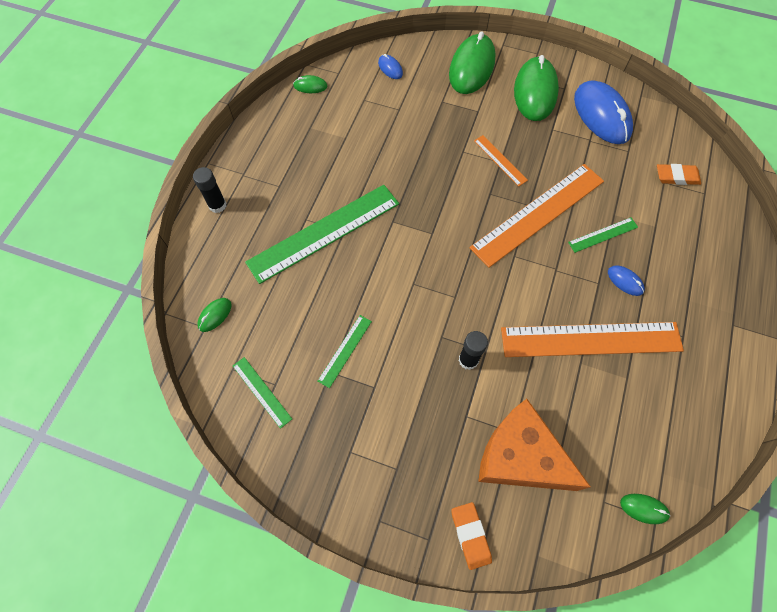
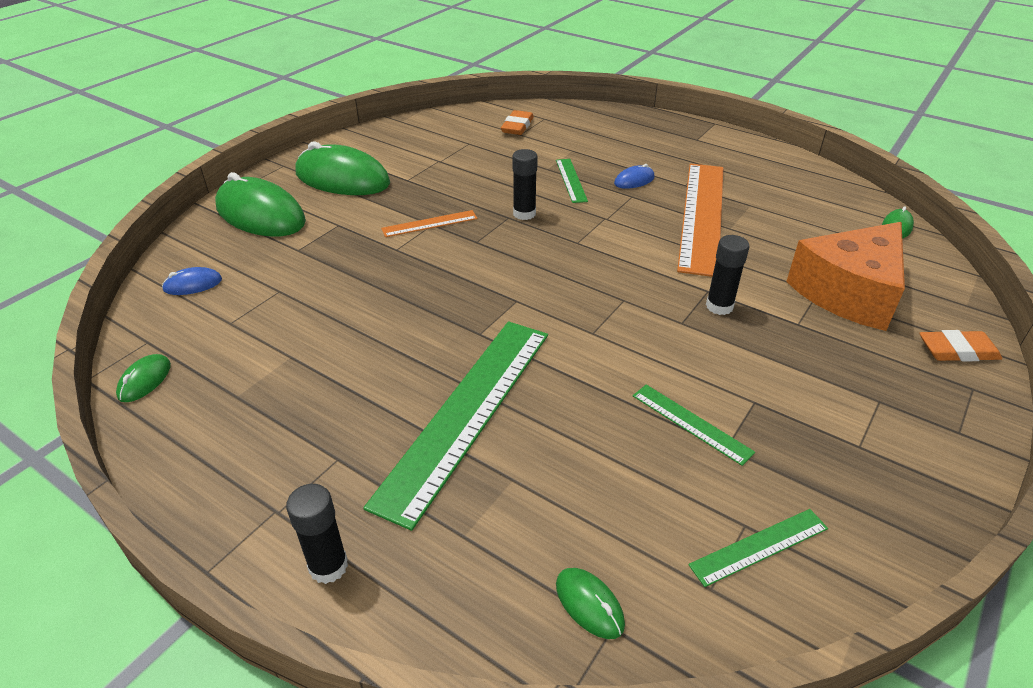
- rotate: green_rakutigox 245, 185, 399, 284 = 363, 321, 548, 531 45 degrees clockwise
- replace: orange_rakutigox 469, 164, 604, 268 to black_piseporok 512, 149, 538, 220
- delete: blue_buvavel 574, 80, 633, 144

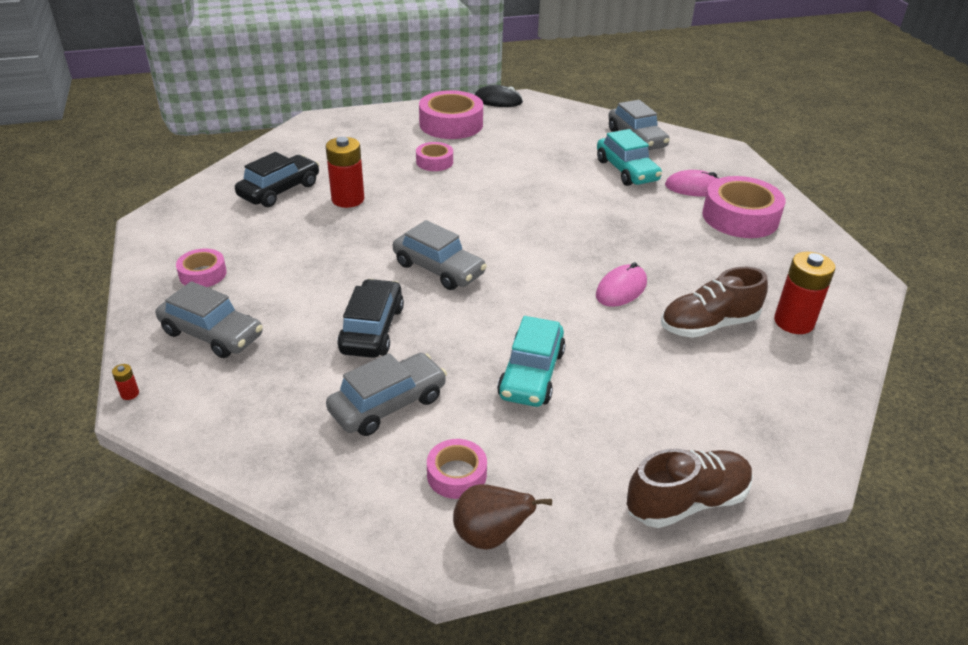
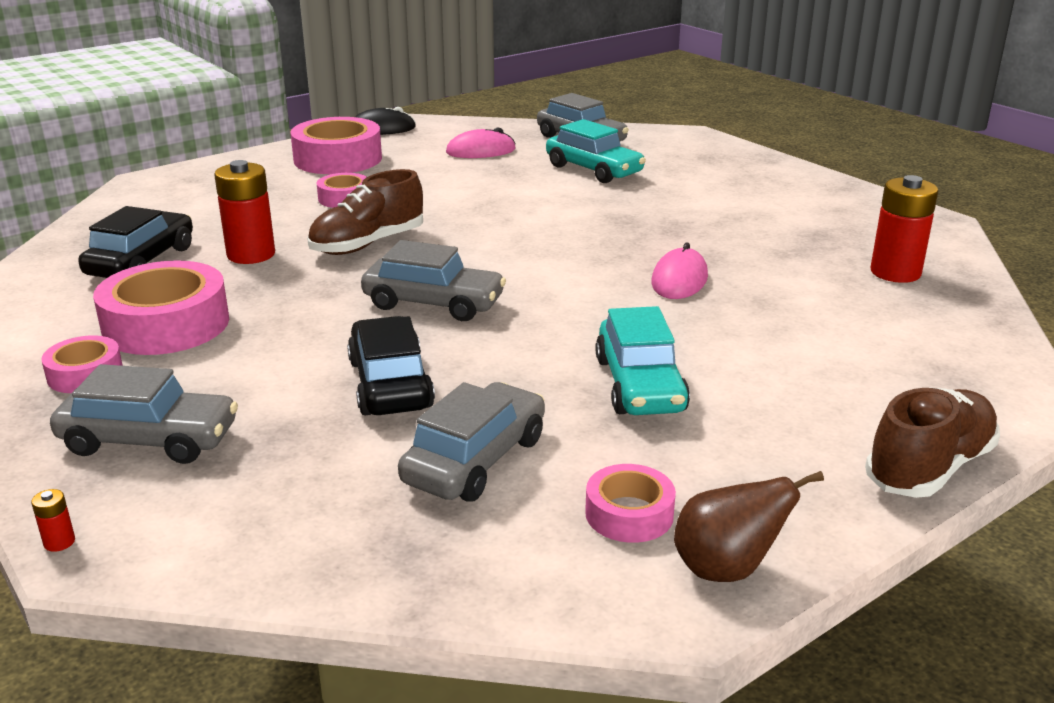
- move: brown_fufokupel 661, 267, 768, 338 to 307, 169, 423, 255
- move: pink_buvavel 665, 170, 719, 197 to 446, 127, 516, 158
- move: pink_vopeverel 702, 176, 785, 238 to 93, 260, 229, 355

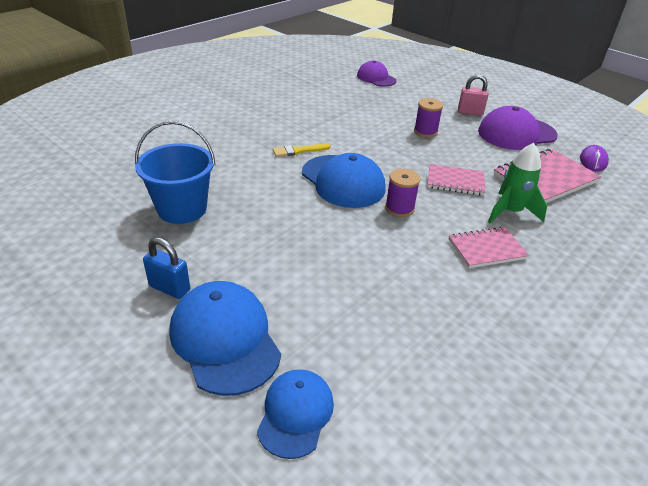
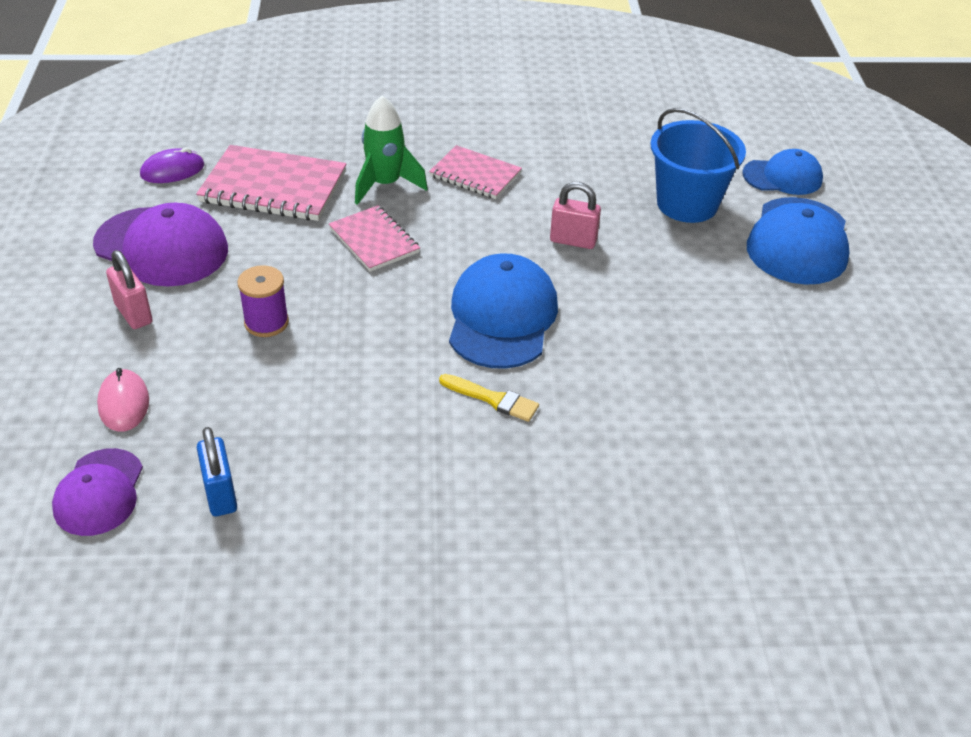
- move: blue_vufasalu 135, 121, 216, 224 to 650, 108, 746, 223
- move: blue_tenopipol 143, 237, 190, 299 to 197, 427, 237, 516
- rotate: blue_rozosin 257, 369, 334, 459 = 742, 149, 823, 195 150 degrees counterclockwise
- delete: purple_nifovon 385, 169, 421, 217
- insert: pink_buvavel 97, 368, 149, 432
- insert: pink_tenopipol 550, 182, 601, 249

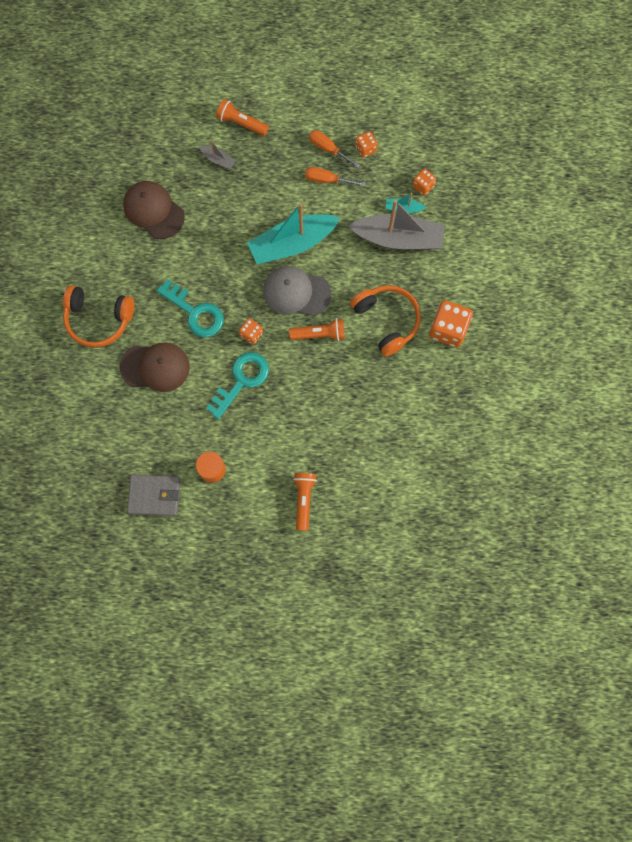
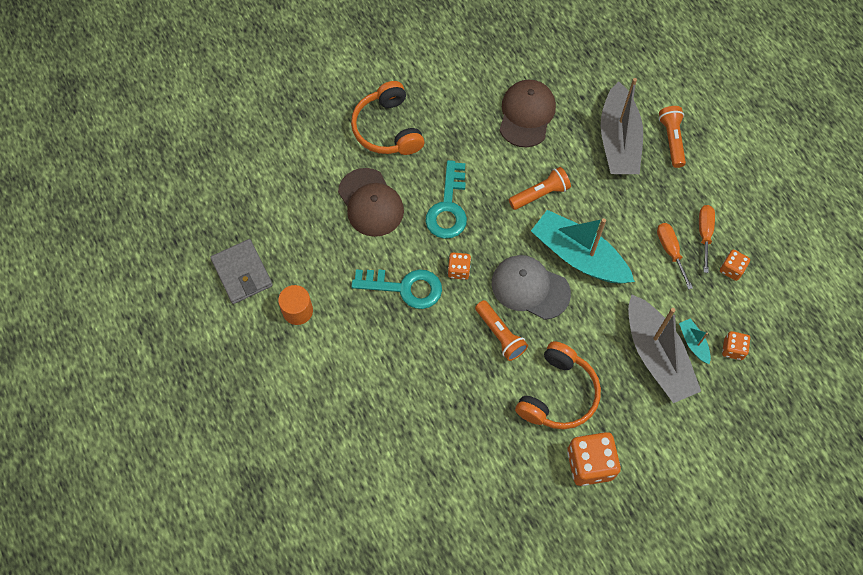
- resize: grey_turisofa 199, 140, 236, 169 = 601, 78, 643, 174 x2.32
- rotate: grey_rozosin 263, 266, 331, 316 = 492, 255, 571, 320 45 degrees counterclockwise
- move: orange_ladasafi 293, 473, 317, 531 to 509, 167, 571, 210

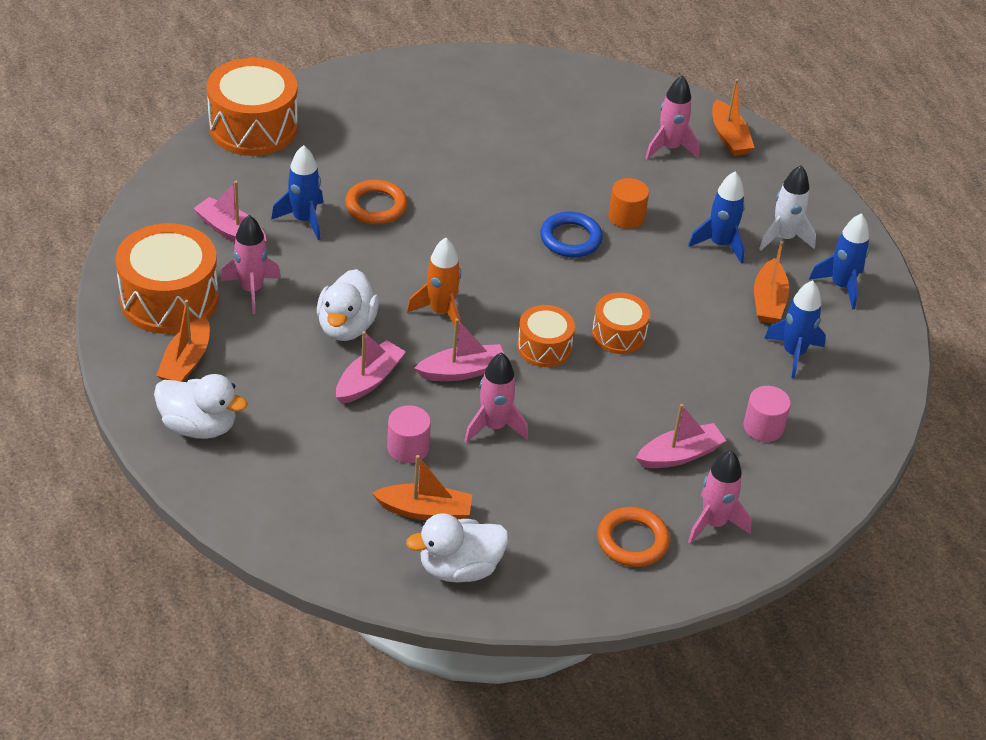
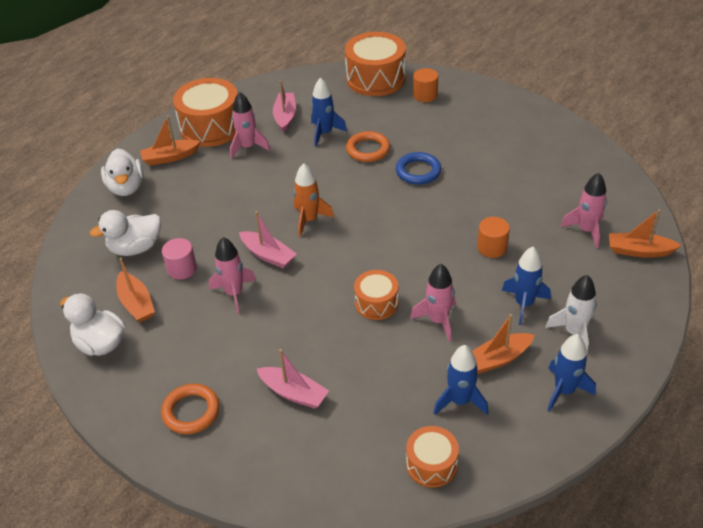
- move: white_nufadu 317, 269, 379, 341 to 90, 210, 161, 256
- delete: pink_turisofa 336, 331, 406, 404
- move: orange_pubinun 517, 305, 575, 367 to 406, 426, 459, 488
- move: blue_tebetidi 540, 211, 603, 258 to 396, 152, 441, 185
- move: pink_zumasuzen 688, 450, 752, 544 to 410, 264, 455, 342
- rotate: orange_turisofa 712, 79, 755, 156 = 609, 209, 682, 258 60 degrees clockwise
- delete: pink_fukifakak 744, 386, 791, 442
- insert: orange_fukifakak 413, 68, 438, 102

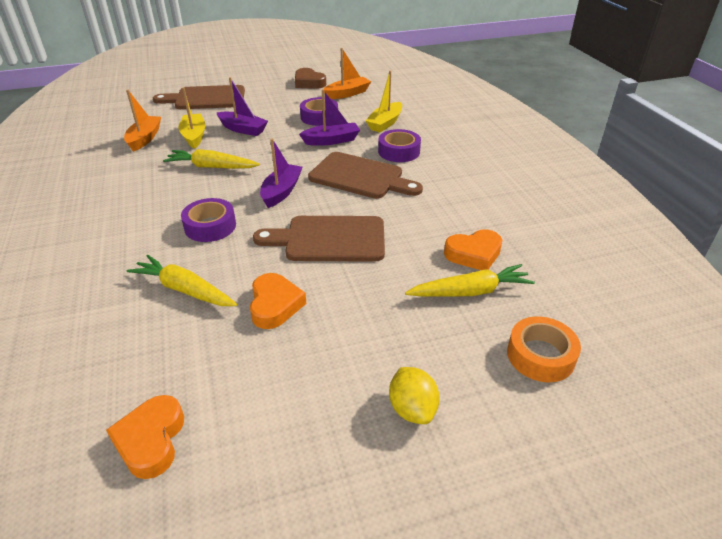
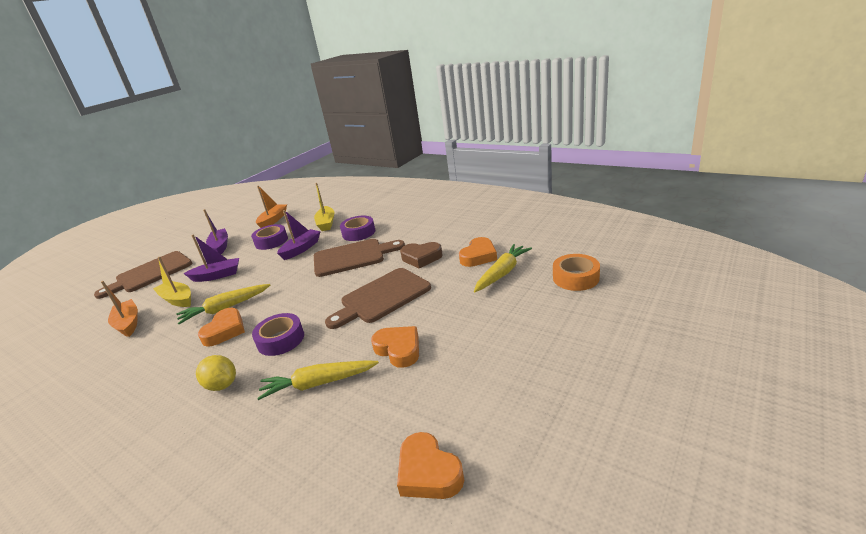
- move: purple_turisofa 260, 139, 303, 208 to 203, 209, 228, 254
- move: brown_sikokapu 295, 68, 326, 89 to 400, 242, 443, 268
- move: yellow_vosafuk 389, 367, 440, 424 to 196, 355, 236, 391
- insert: orange_sikokapu 198, 308, 245, 347

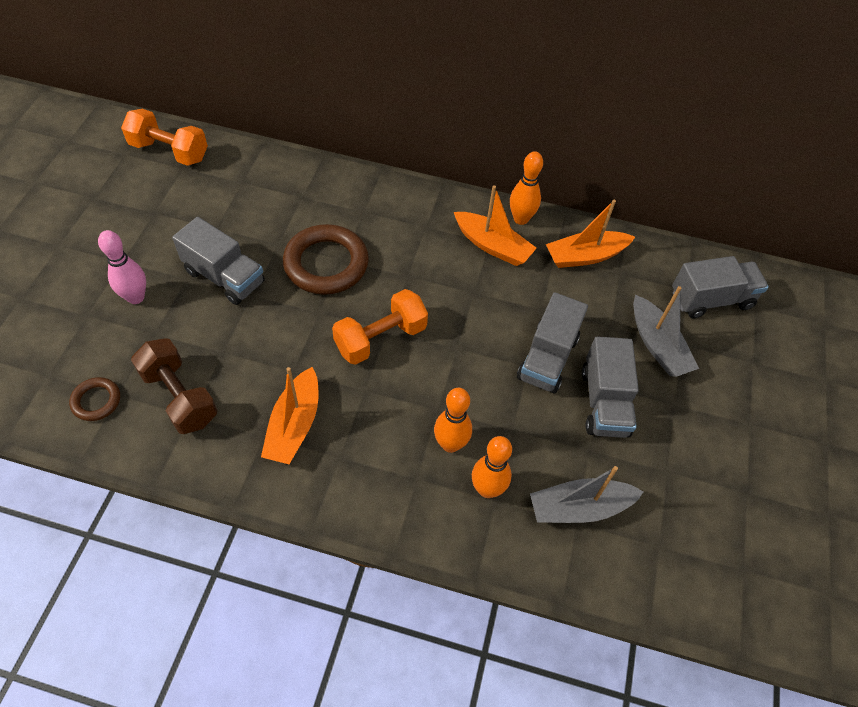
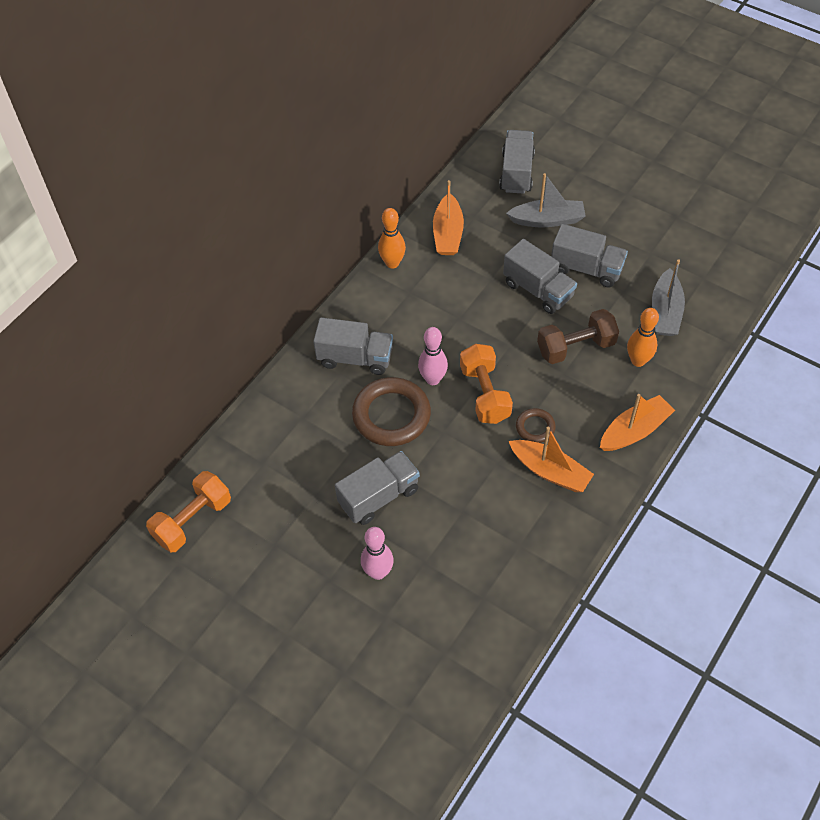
- move: brown_tebetidi 69, 377, 120, 421 to 516, 408, 556, 443
- move: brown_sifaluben 131, 338, 218, 434 to 537, 309, 619, 364
- delete: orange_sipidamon 434, 388, 472, 453
- move: orange_turisofa 454, 185, 537, 266 to 600, 394, 675, 451
- insert: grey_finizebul 313, 317, 393, 375
- insert: pink_sipidamon 418, 327, 448, 385

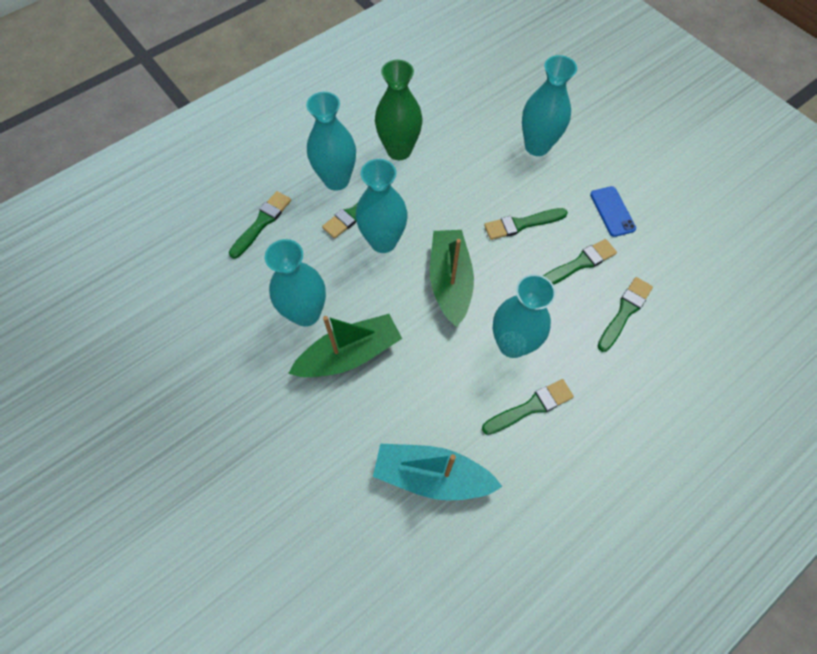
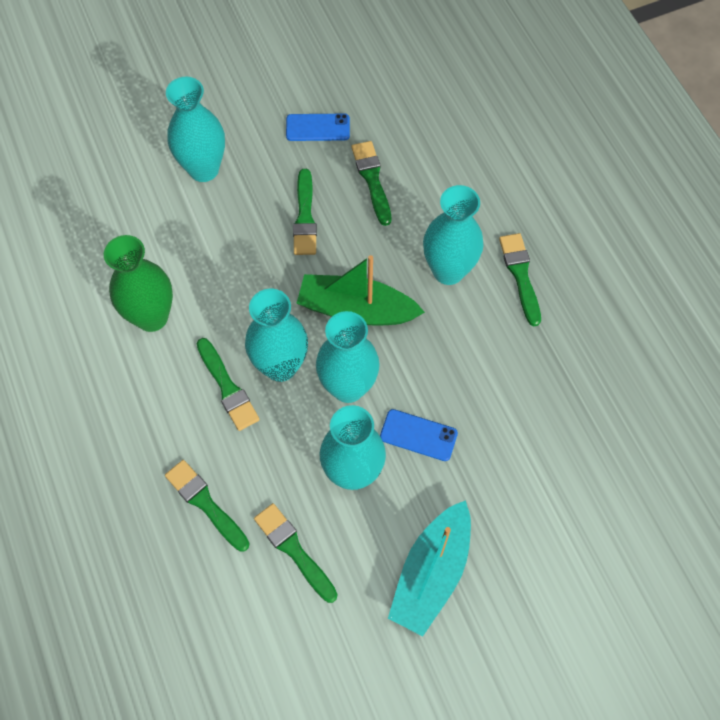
- replace: green_turisofa 288, 314, 402, 377 to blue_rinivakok 380, 409, 458, 461
- move: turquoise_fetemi 306, 92, 356, 191 to 316, 311, 380, 403
- move: turquoise_turisofa 373, 444, 503, 500 to 388, 500, 471, 636
- move: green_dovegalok 597, 277, 653, 352 to 254, 503, 338, 603

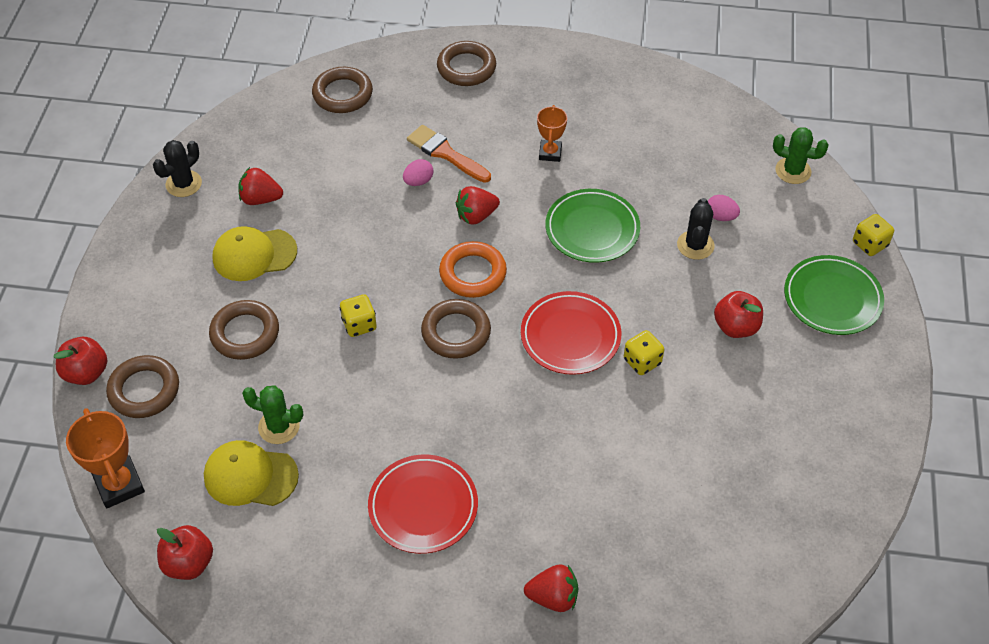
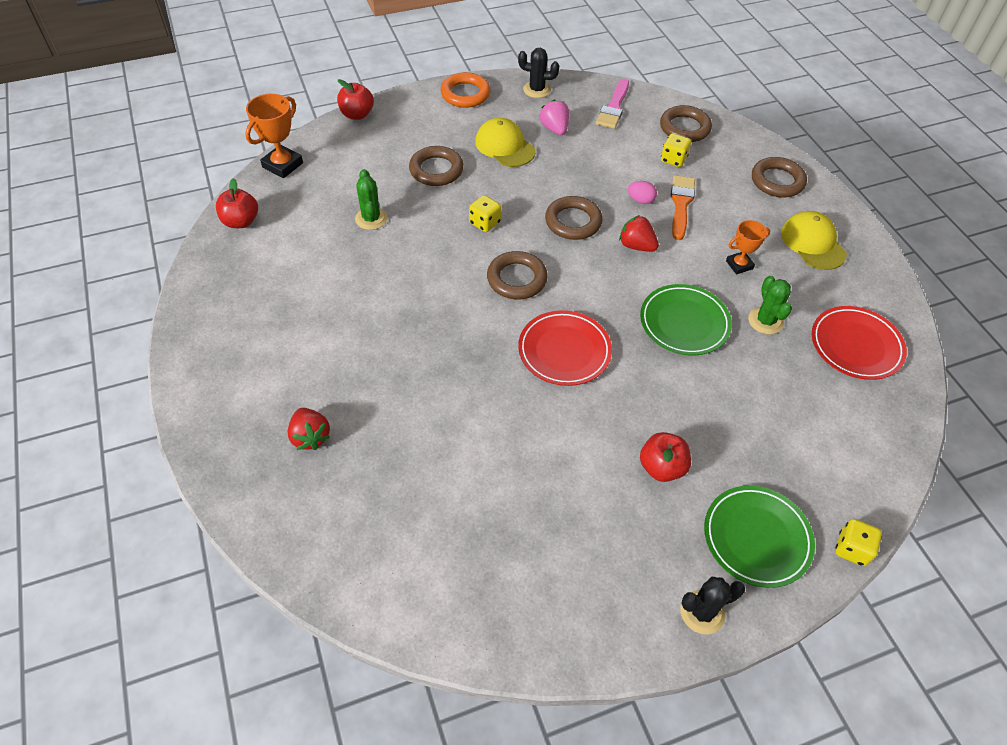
- move: brown_tebetidi 106, 355, 179, 418 to 545, 196, 602, 240
- move: yellow_rozosin 204, 440, 299, 506 to 781, 211, 847, 270
- recolor: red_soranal 239, 167, 283, 205 to pink_soranal 539, 99, 569, 135
- move: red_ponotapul 368, 455, 478, 554 to 812, 306, 907, 380
- move: orange_tebetidi 439, 241, 507, 298 to 441, 72, 491, 108
- move: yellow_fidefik 624, 330, 664, 375 to 661, 133, 691, 167
- move: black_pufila 677, 198, 715, 260 to 680, 577, 745, 634
- delete: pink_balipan 708, 195, 740, 221
- move: green_pufila 773, 127, 829, 184 to 748, 276, 792, 334
- insert: pink_dovegalok 596, 79, 629, 129

